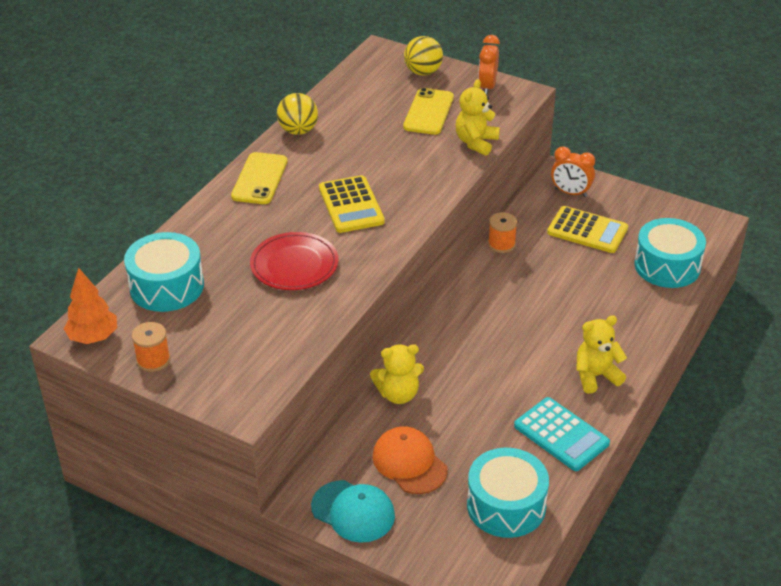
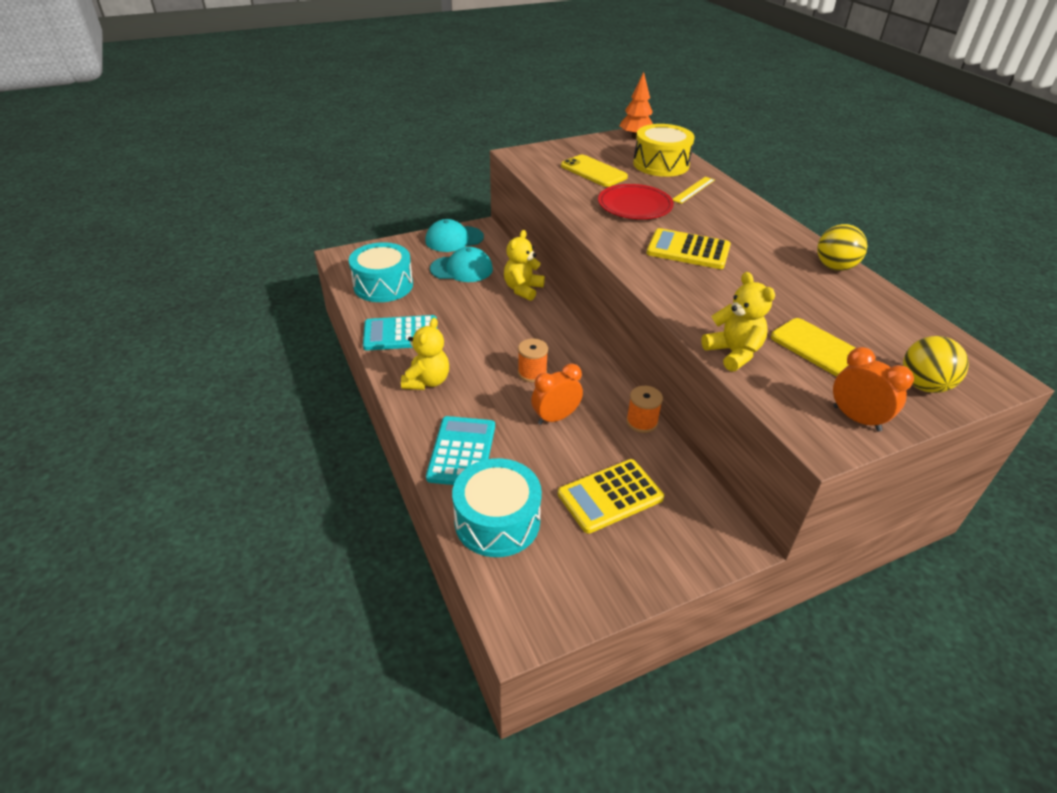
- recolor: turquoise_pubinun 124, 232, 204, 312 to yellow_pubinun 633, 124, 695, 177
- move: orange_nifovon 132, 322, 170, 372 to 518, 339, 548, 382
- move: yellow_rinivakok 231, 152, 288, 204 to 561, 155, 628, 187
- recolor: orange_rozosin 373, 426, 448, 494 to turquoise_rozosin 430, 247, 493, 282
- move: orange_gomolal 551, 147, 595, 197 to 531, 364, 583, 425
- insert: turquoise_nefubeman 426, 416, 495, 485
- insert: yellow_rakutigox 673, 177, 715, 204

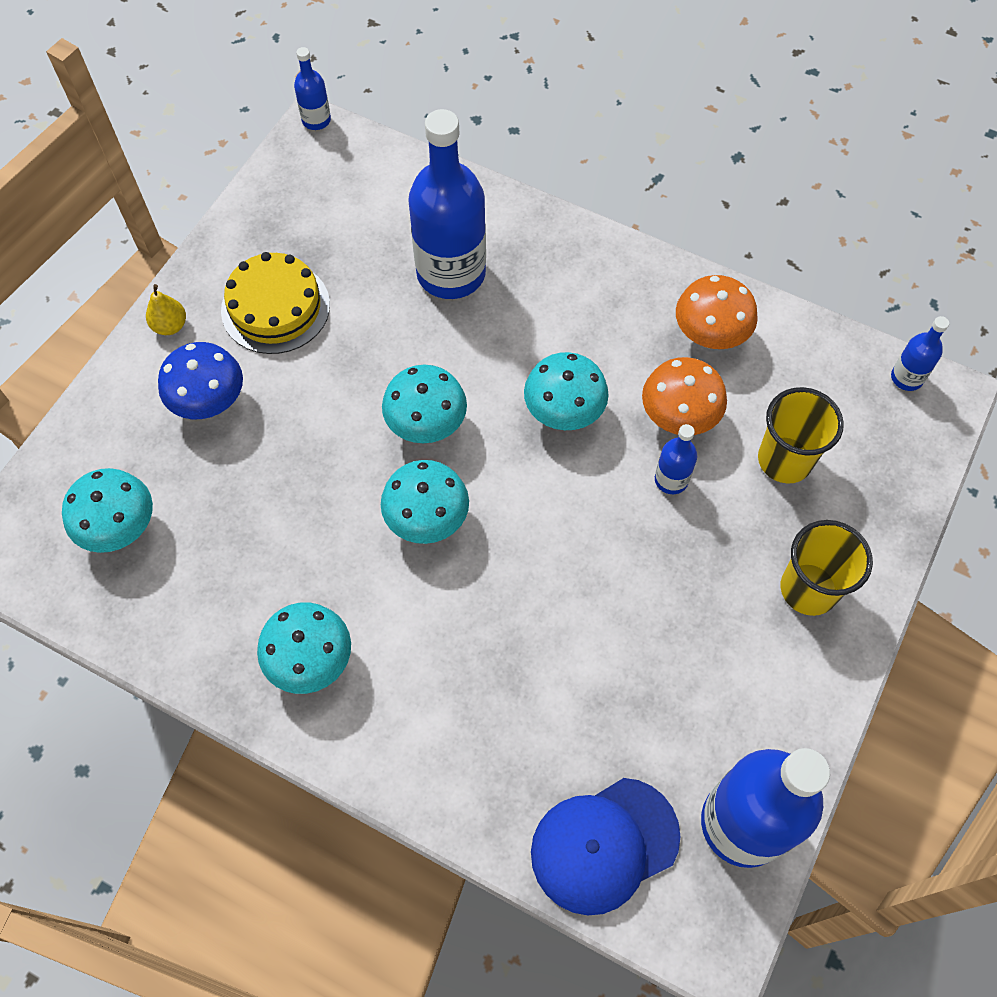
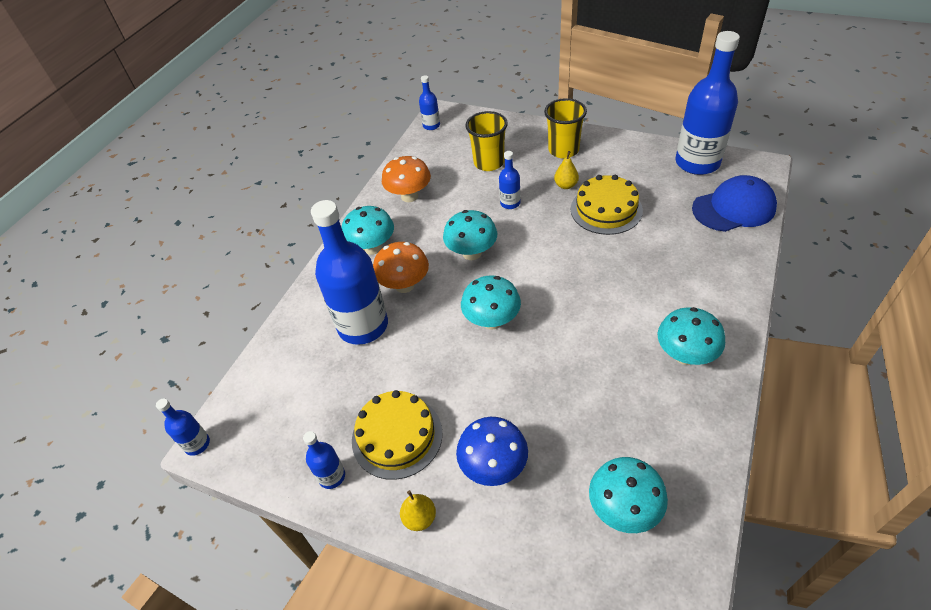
- move: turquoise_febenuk 381, 460, 469, 544 to 342, 206, 394, 255
- rotate: blue_rozosin 531, 778, 681, 915 = 692, 175, 777, 232 75 degrees counterclockwise
- move: orange_febenuk 642, 357, 727, 435 to 373, 242, 429, 293
- insert: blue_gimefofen 303, 431, 345, 489
- insert: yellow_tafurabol 554, 151, 579, 189
- insert: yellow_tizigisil 571, 175, 643, 235

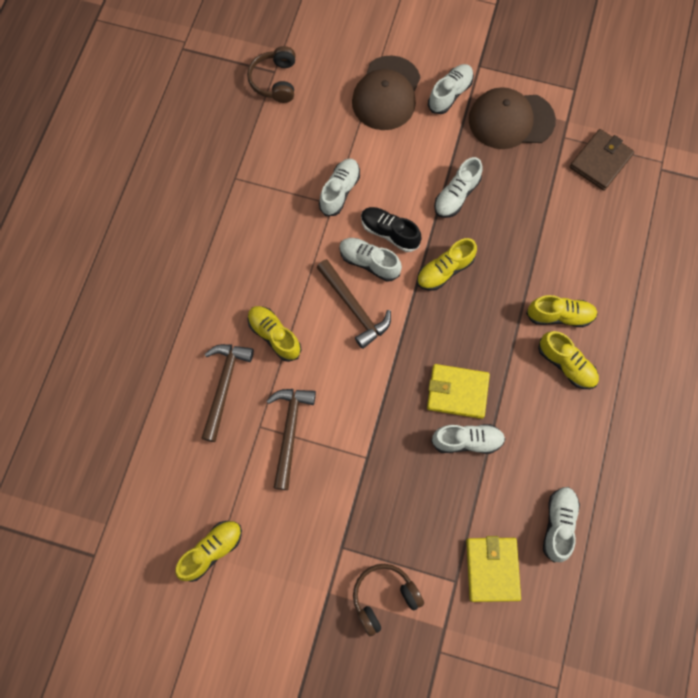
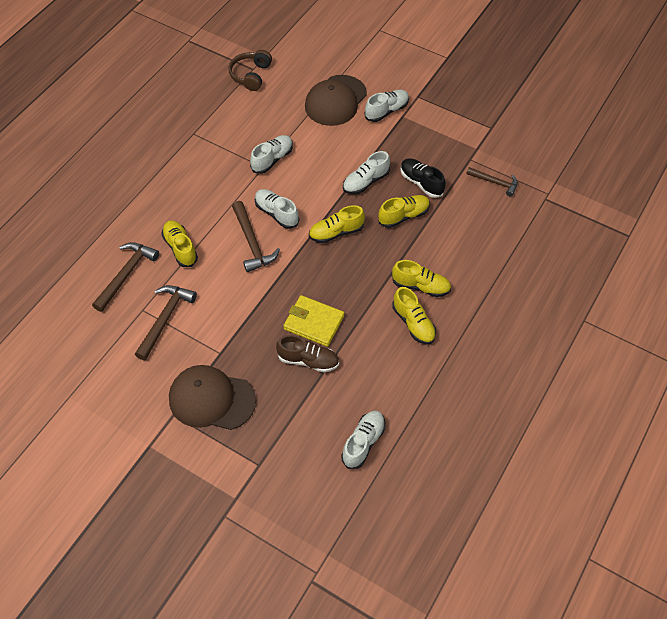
- move: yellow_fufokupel 175, 521, 242, 582 to 378, 195, 430, 228
- delete: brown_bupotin 353, 564, 424, 636
- move: black_fufokupel 361, 207, 422, 252 to 400, 158, 446, 198
- recolor: white_fufokupel 431, 424, 505, 454 to brown_fufokupel 276, 335, 339, 372
- delete: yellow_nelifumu 466, 536, 521, 602
- move: brown_rozosin 469, 87, 556, 149 to 169, 365, 256, 430
- replace: brown_nelifumu 570, 129, 634, 191 to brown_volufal 466, 167, 518, 196

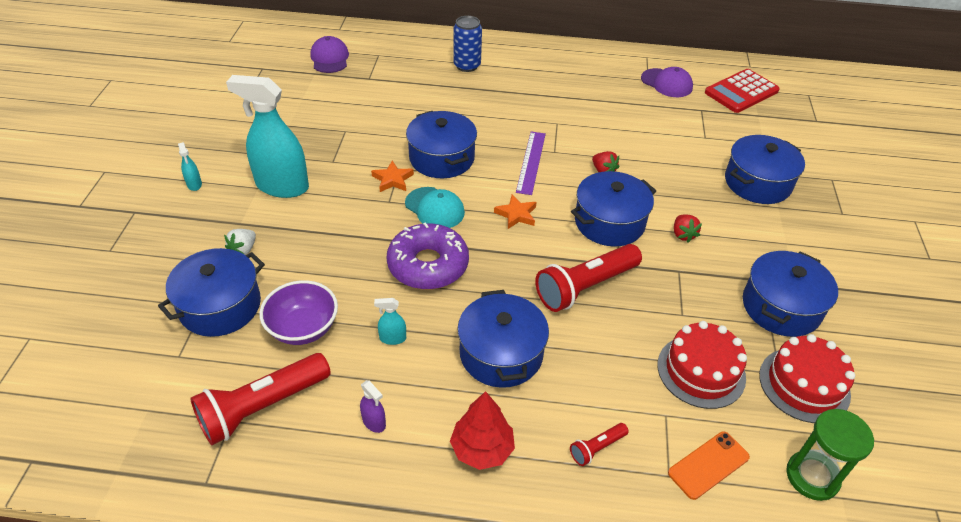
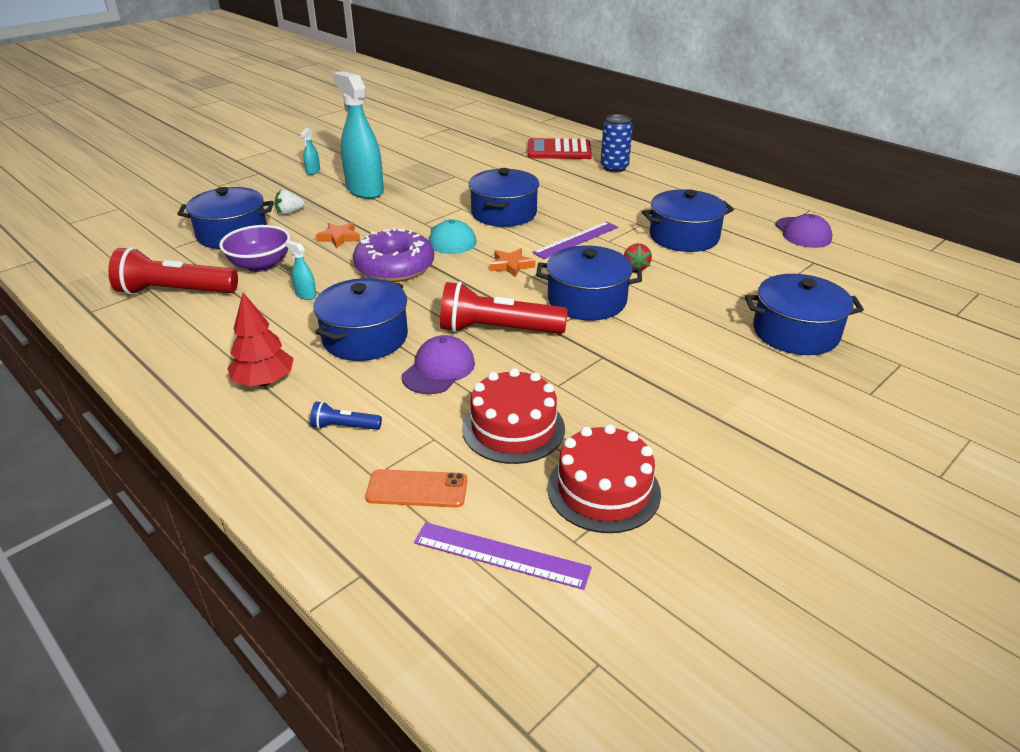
- move: purple_rozosin 310, 36, 349, 73 to 402, 335, 475, 394
- delete: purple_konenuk 360, 380, 386, 433
- move: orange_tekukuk 371, 161, 414, 192 to 316, 222, 360, 248
- recolor: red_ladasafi 570, 423, 629, 466 to blue_ladasafi 310, 401, 382, 430
- delete: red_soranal 674, 214, 702, 242
- move: red_nefubeman 705, 69, 780, 113 to 528, 138, 592, 159
- move: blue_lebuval 743, 251, 838, 337 to 642, 189, 734, 252
- replace: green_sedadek 786, 409, 874, 501 to purple_rakutigox 414, 522, 592, 590

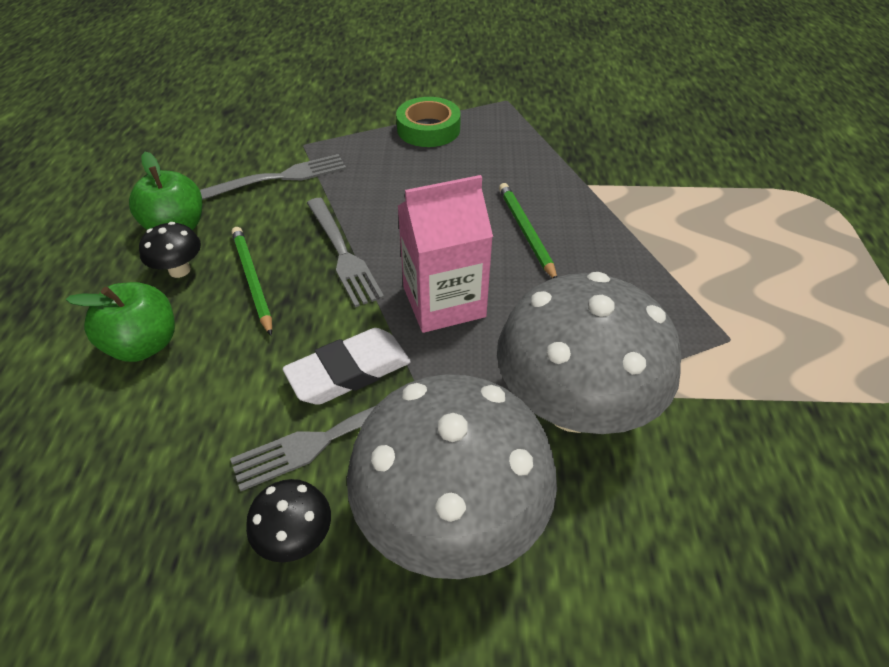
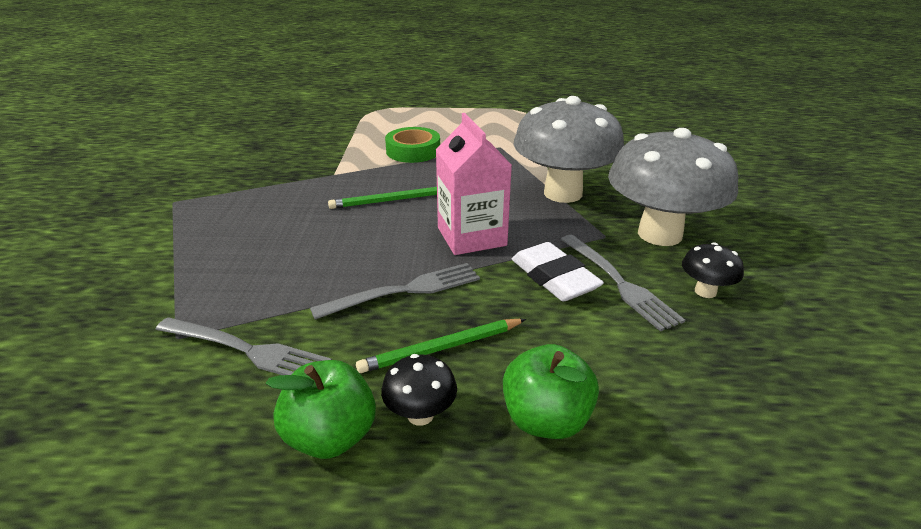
- rotate: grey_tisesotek 200, 154, 346, 200 = 155, 317, 332, 375 135 degrees clockwise
- move: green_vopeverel 396, 97, 461, 147 to 385, 127, 440, 163

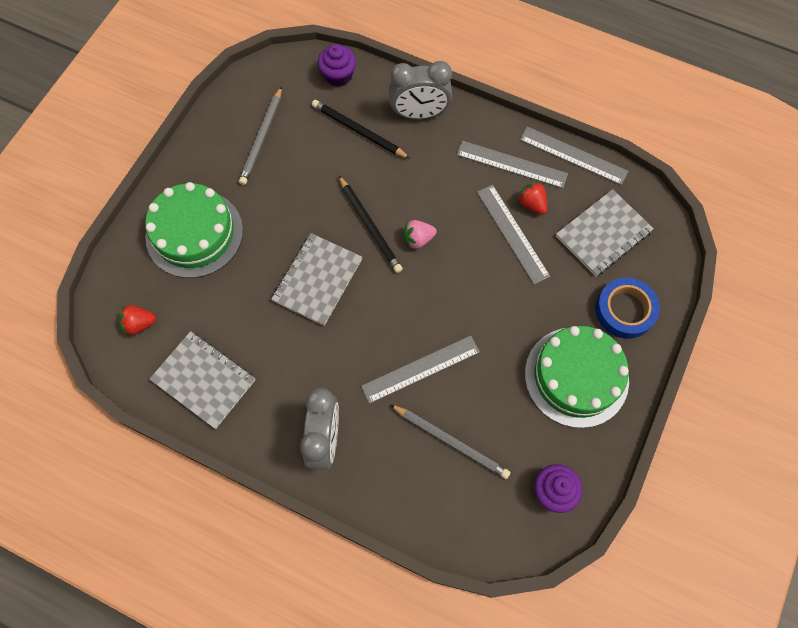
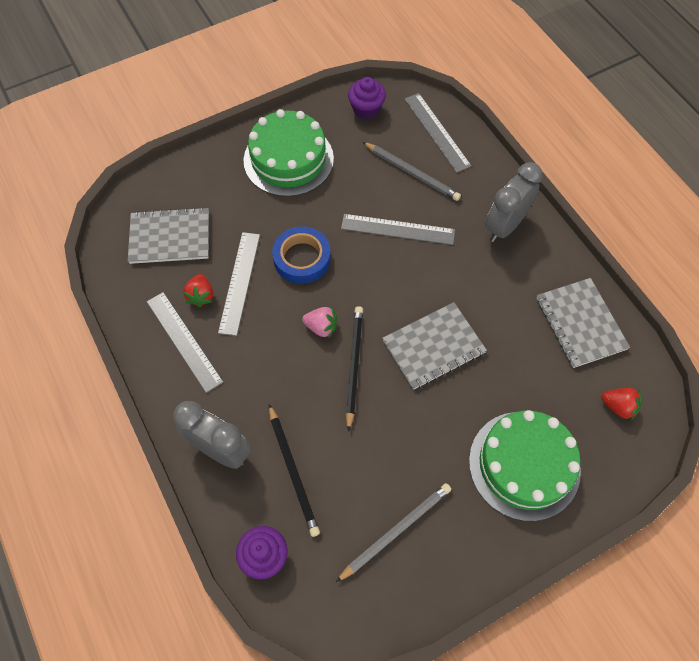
- rotate: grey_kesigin 390, 404, 510, 479 = 363, 142, 461, 201 150 degrees clockwise
- move: grey_rakutigox 520, 126, 628, 185 to 405, 93, 471, 173
- move: blue_vopeverel 595, 277, 660, 339 to 272, 227, 331, 284

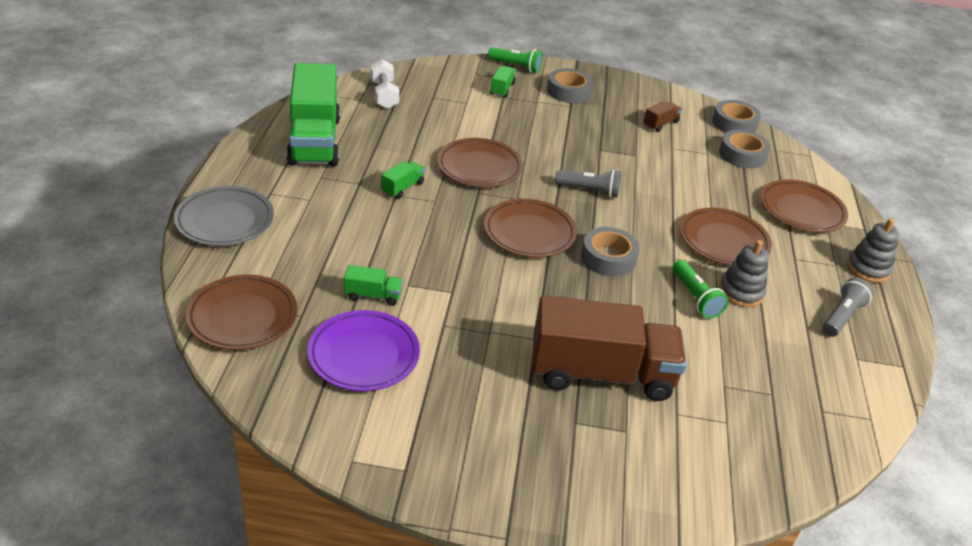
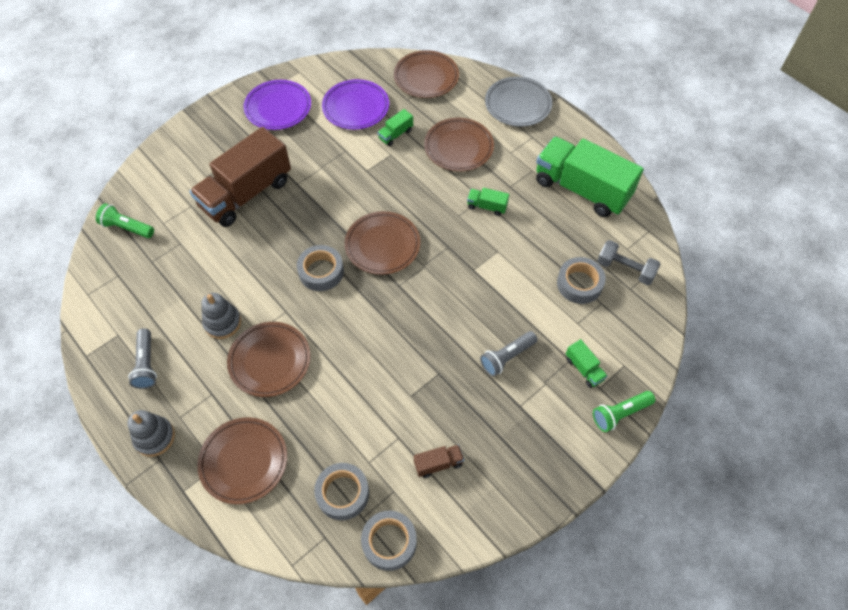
- recolor: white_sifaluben 370, 59, 399, 109 to grey_sifaluben 597, 240, 661, 285
- rotate: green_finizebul 381, 161, 425, 199 = 467, 188, 509, 216 120 degrees clockwise
- move: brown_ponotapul 437, 138, 523, 188 to 424, 118, 494, 172
- move: grey_vopeverel 547, 68, 593, 103 to 557, 257, 606, 304
- move: grey_ladasafi 555, 170, 621, 197 to 480, 331, 537, 376
- rotate: brown_finizebul 644, 101, 682, 132 = 414, 445, 464, 478 105 degrees counterclockwise
- move: green_ladasafi 672, 260, 729, 318 to 96, 203, 154, 238
- insert: purple_ponotapul 243, 80, 311, 130

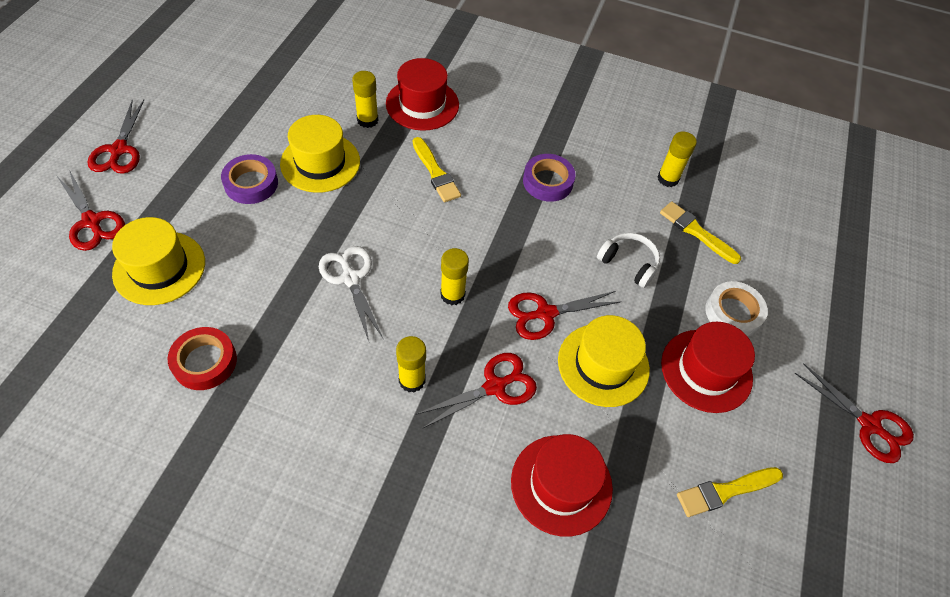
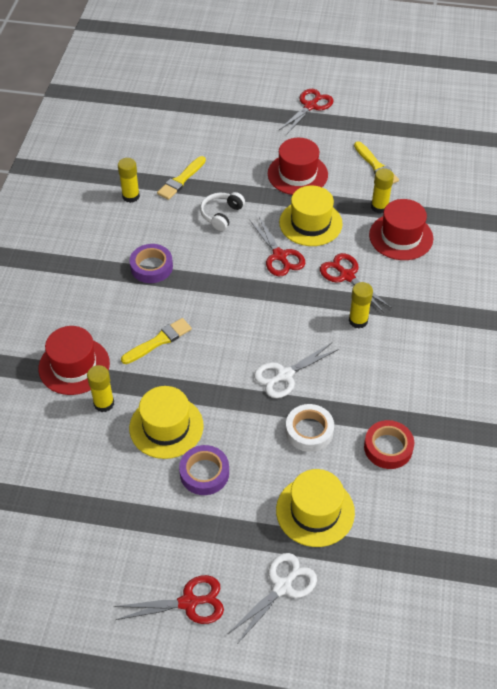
- recolor: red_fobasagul 58, 170, 125, 251 to white_fobasagul 228, 553, 317, 643
- move: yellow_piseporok 440, 248, 469, 305 to 371, 168, 394, 214
- move: white_vopeverel 705, 281, 768, 337 to 286, 404, 334, 452

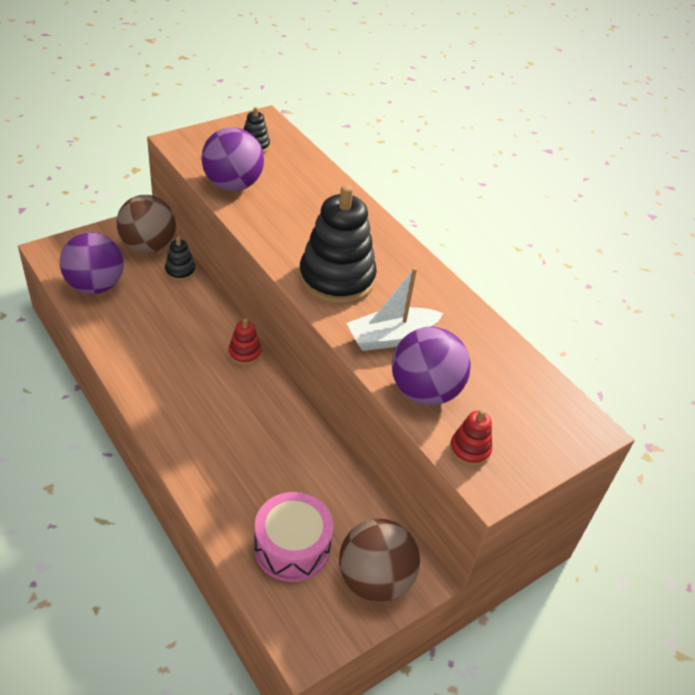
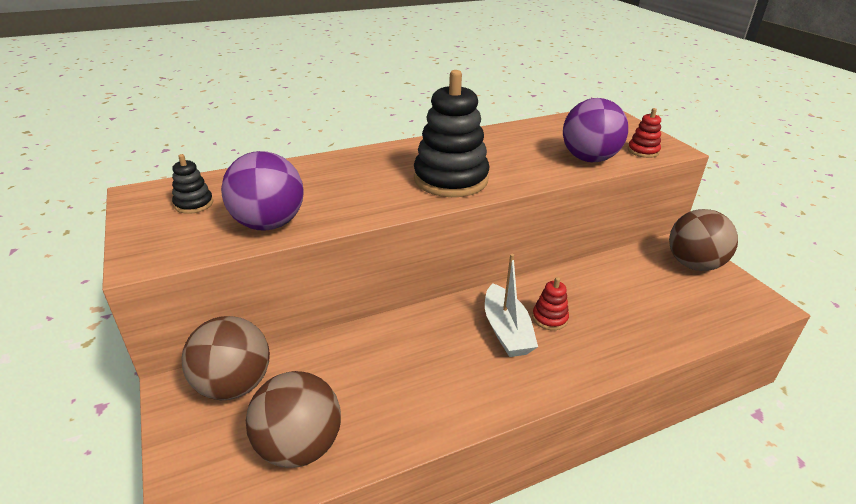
- recolor: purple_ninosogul 60, 232, 124, 294 to brown_ninosogul 246, 371, 341, 468
- delete: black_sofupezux 165, 236, 196, 281
- move: red_sofupezux 228, 318, 261, 365 to 532, 277, 569, 330
- delete: pink_pubinun 254, 492, 333, 582
- move: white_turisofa 346, 267, 443, 351 to 485, 254, 538, 357

